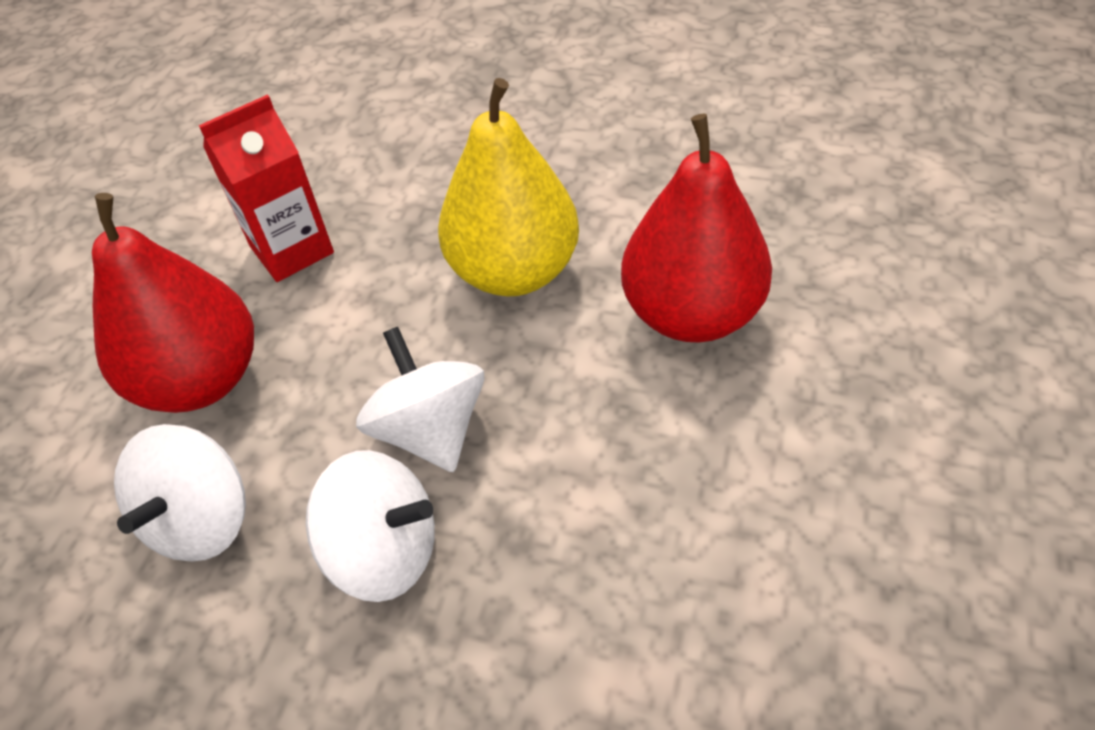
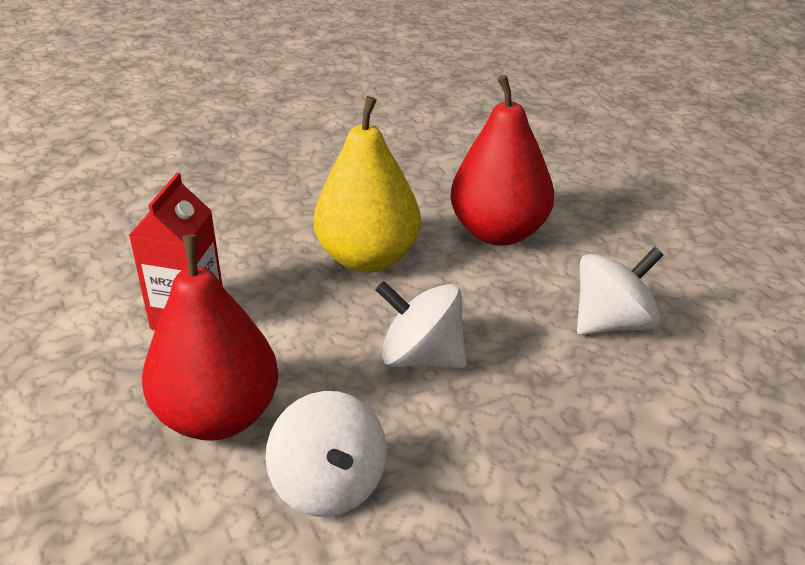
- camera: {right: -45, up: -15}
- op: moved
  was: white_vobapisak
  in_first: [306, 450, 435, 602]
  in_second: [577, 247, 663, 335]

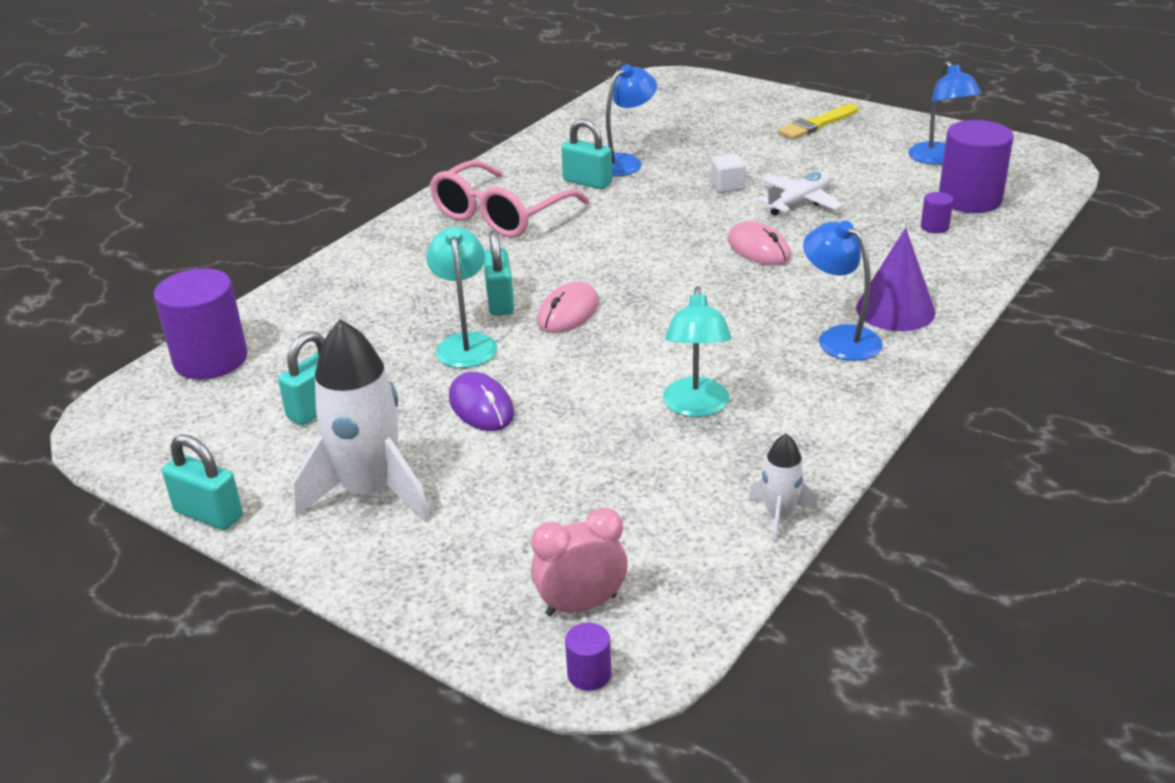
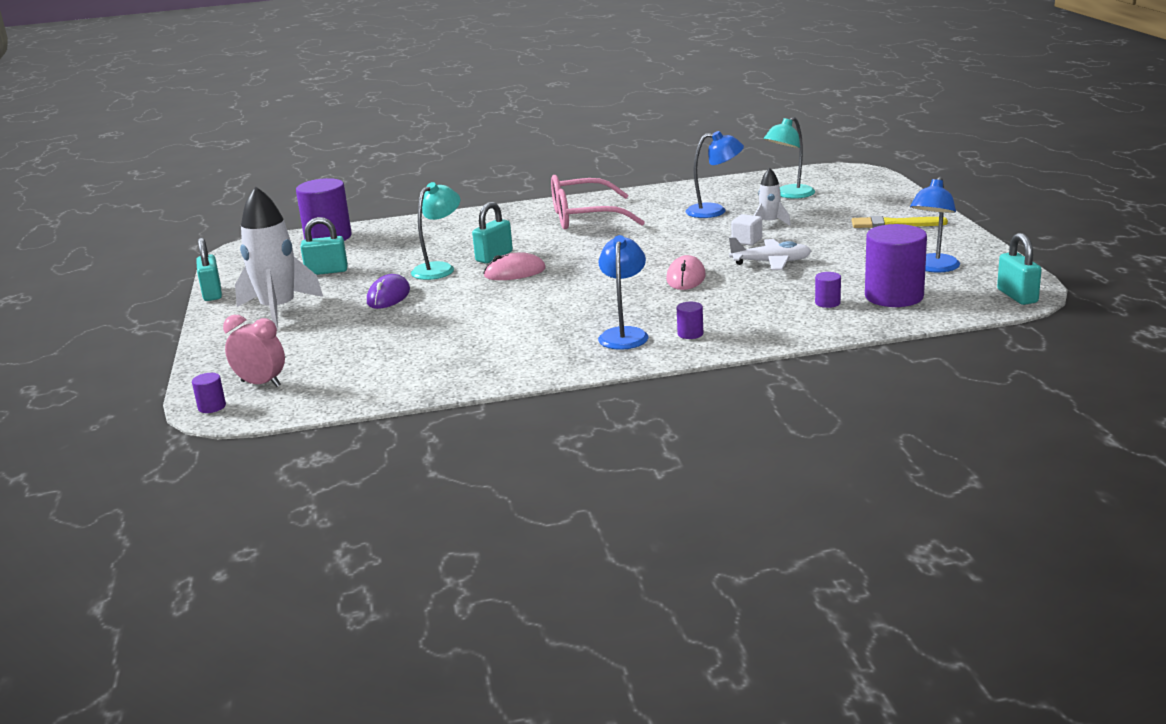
- camera: {right: 45, up: -10}
- op: moved
  was: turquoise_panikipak
  in_first: [561, 119, 612, 189]
  in_second: [997, 233, 1042, 305]
- op: moved
  was: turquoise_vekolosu
  in_first: [663, 286, 732, 417]
  in_second: [764, 117, 815, 199]
- op: moved
  was: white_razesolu
  in_first: [749, 433, 818, 543]
  in_second: [754, 168, 791, 226]
- op: replaced
  was: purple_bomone
  now: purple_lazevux
  in_first: [856, 228, 935, 331]
  in_second: [676, 302, 703, 339]

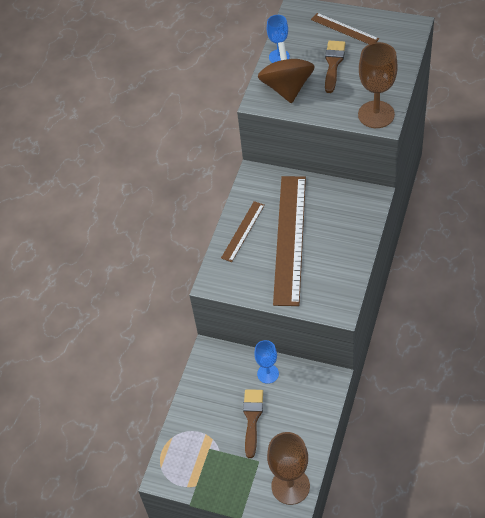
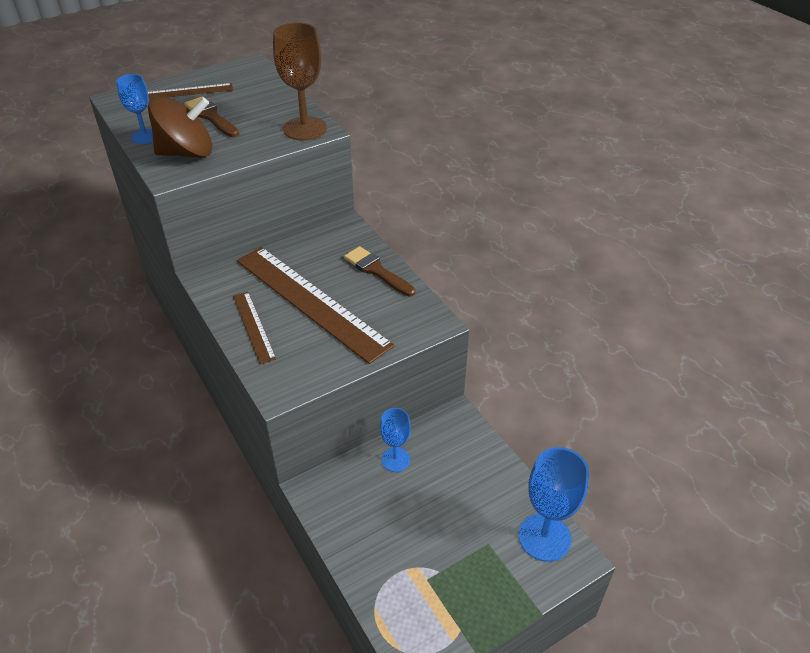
- camera: {right: -55, up: -10}
- op: moved
  was: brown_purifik
  in_first: [243, 389, 263, 458]
  in_second: [344, 246, 415, 297]
- op: turned
  was: brown_vobapisak
  in_first: [258, 42, 315, 103]
  in_second: [148, 96, 212, 158]
  clockwise: 135
- op: recoloured
  was: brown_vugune
  now: blue_vugune
  in_first: [267, 432, 310, 505]
  in_second: [519, 447, 589, 562]

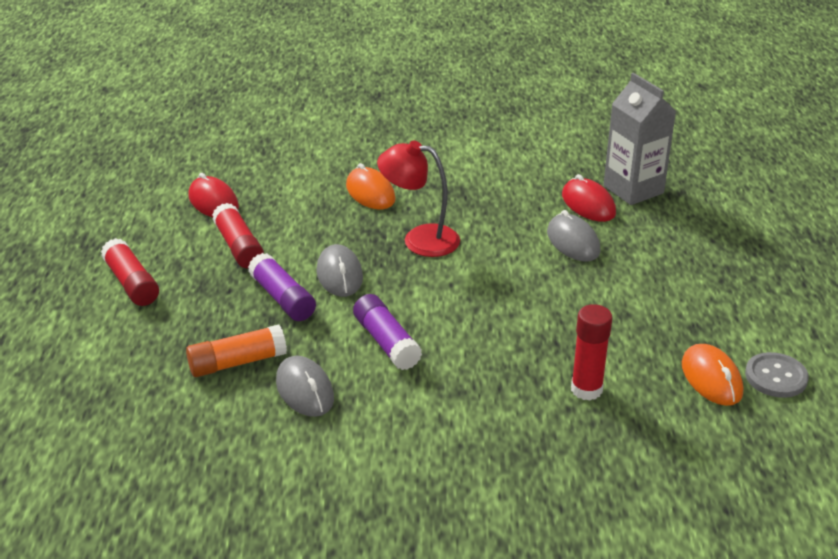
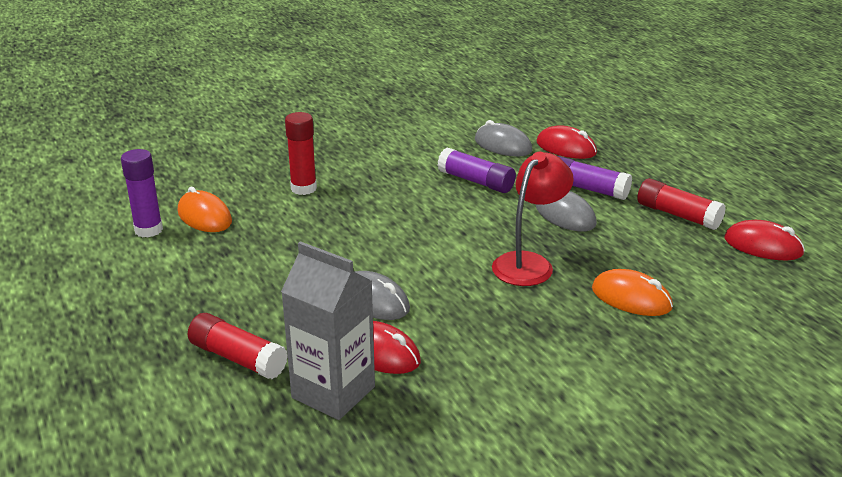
- camera: {right: 155, up: -5}
- op: moved
  was: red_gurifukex
  in_first: [101, 238, 159, 306]
  in_second: [188, 313, 288, 379]
- op: replaced
  was: orange_gurifukex
  now: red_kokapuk
  in_first: [186, 324, 287, 377]
  in_second: [536, 125, 597, 159]
- op: turned
  was: red_vekolosu
  in_first: [377, 141, 460, 257]
  in_second: [492, 152, 574, 286]
  clockwise: -45
- op: replaced
  was: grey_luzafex
  now: purple_gurifukex
  in_first: [745, 352, 809, 398]
  in_second: [121, 149, 163, 238]

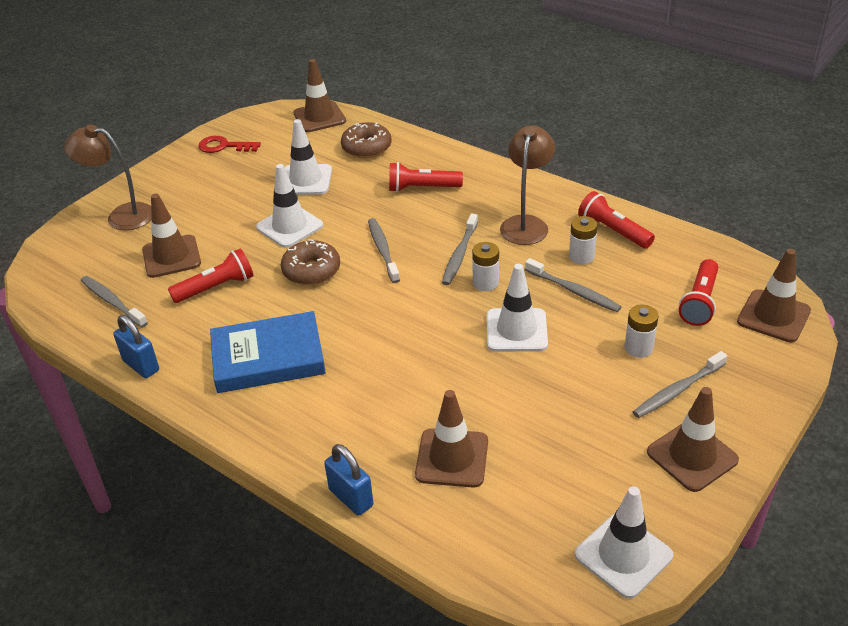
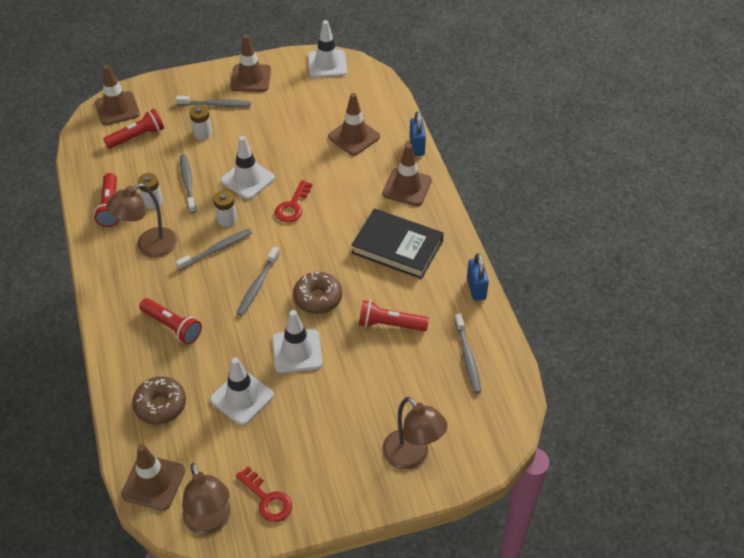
- camera: {right: -145, up: 10}
- op: moved
  was: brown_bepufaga
  in_first: [142, 194, 201, 278]
  in_second: [382, 144, 432, 206]
- op: recoloured
  was: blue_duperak
  now: black_duperak
  in_first: [210, 311, 326, 393]
  in_second: [351, 208, 444, 279]
- op: added
  now: brown_vekolosu
  in_second: [182, 463, 230, 535]
- op: added
  now: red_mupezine
  in_second: [275, 180, 313, 222]

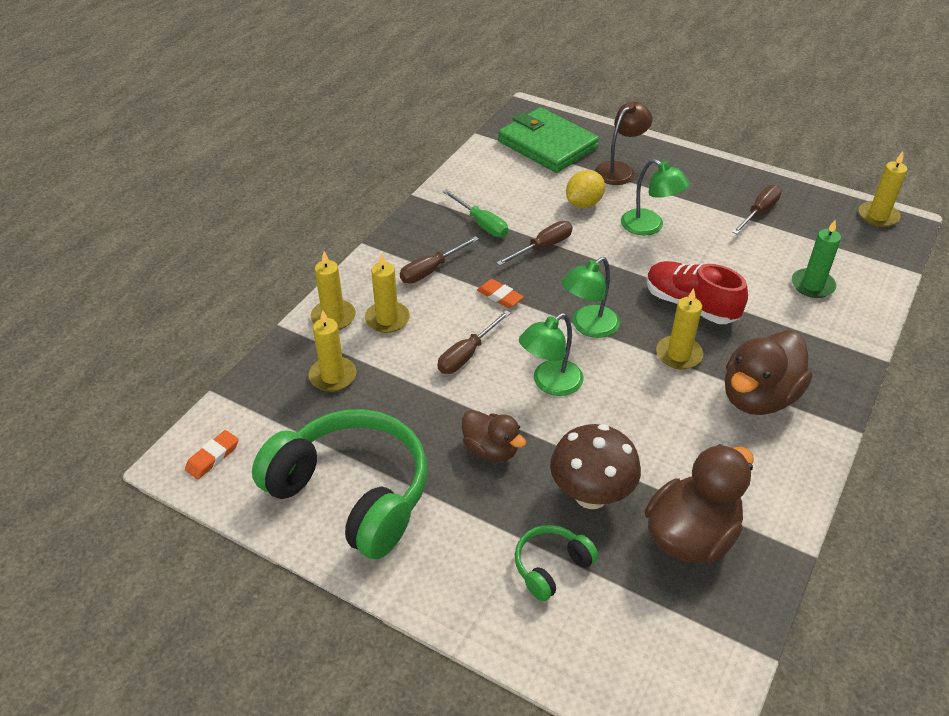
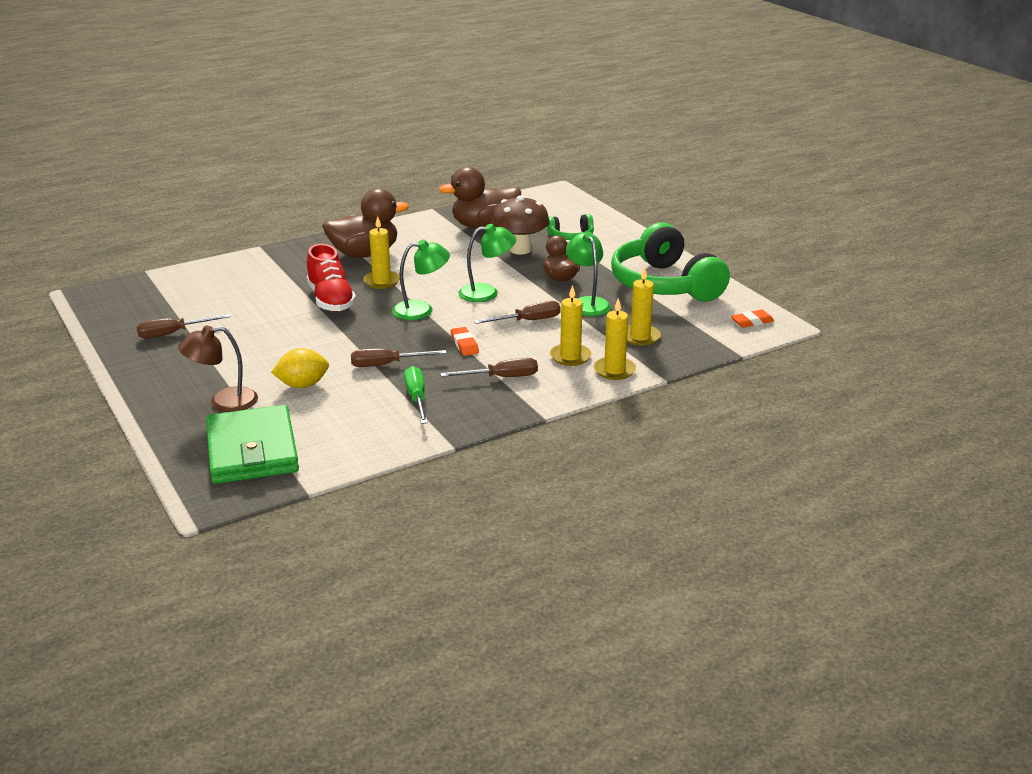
- camera: {right: -150, up: -15}
- op: moved
  was: green_vekolosu
  in_first: [621, 159, 690, 235]
  in_second: [566, 232, 611, 316]
- op: removed
  was: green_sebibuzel
  in_first: [792, 220, 841, 298]
- op: removed
  was: yellow_sebibuzel
  in_first: [859, 152, 908, 227]

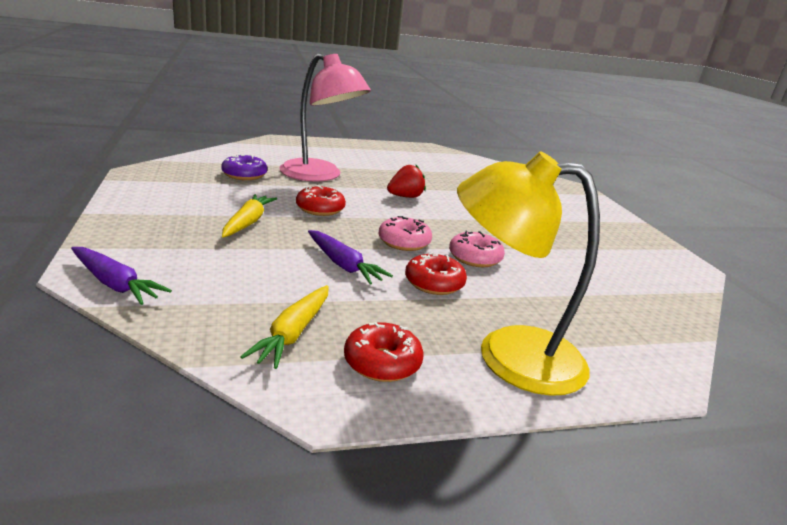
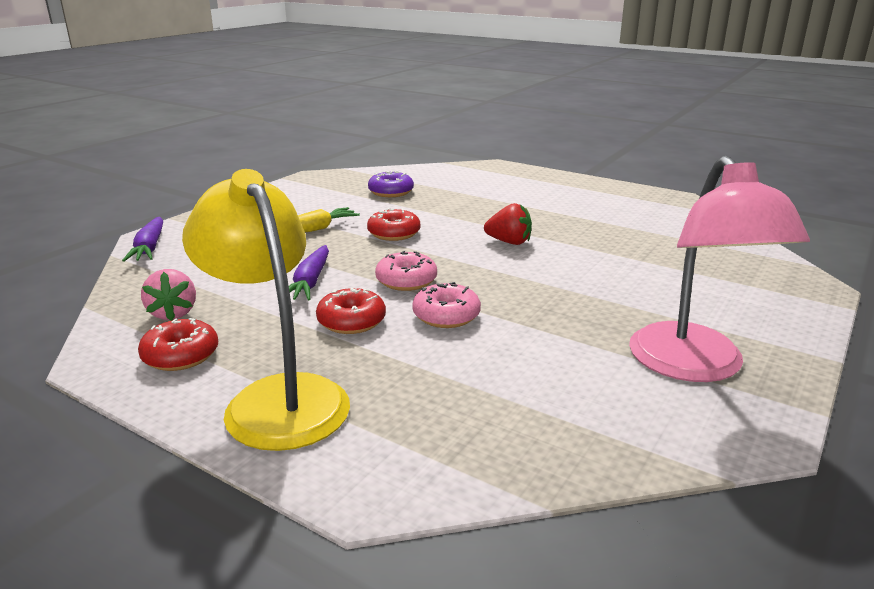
- camera: {right: 50, up: 0}
- op: replaced
  was: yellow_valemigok
  now: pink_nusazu
  in_first: [240, 285, 329, 369]
  in_second: [141, 269, 196, 321]
- op: moved
  was: pink_vekolosu
  in_first: [279, 53, 371, 182]
  in_second: [629, 156, 810, 382]

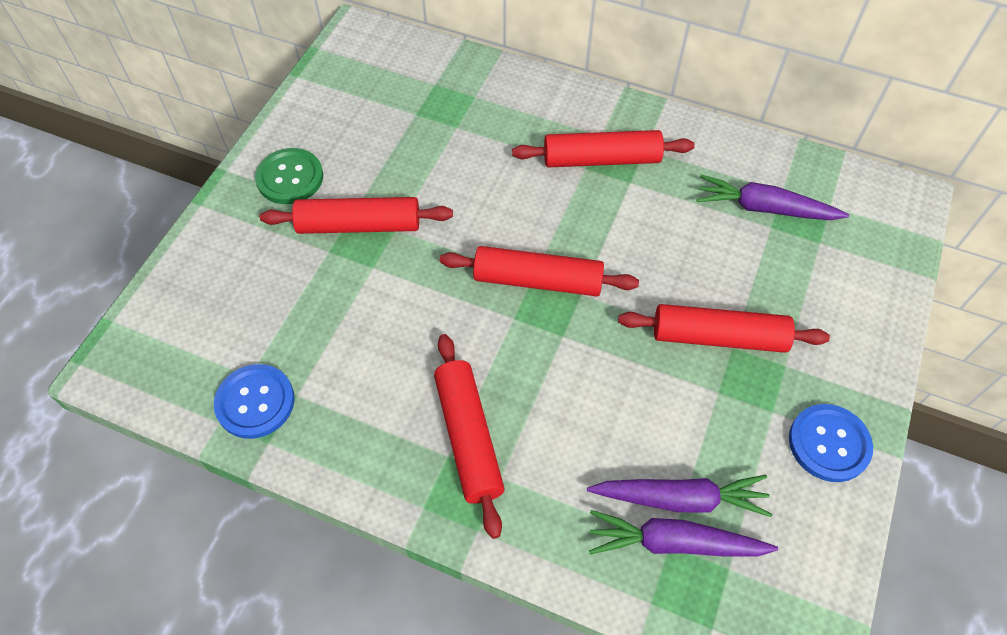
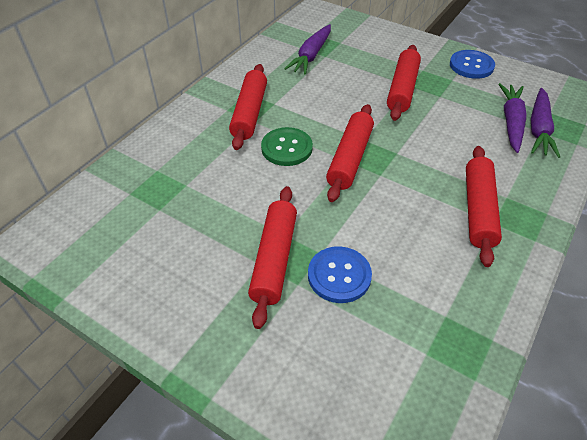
- camera: {right: -80, up: -10}
- op: moved
  was: blue_luzafex
  in_first: [214, 364, 295, 439]
  in_second: [308, 246, 372, 303]
- op: moved
  was: green_luzafex
  in_first: [255, 148, 323, 204]
  in_second: [261, 127, 313, 166]
- op: turned
  was: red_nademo
  in_first: [434, 334, 505, 539]
  in_second: [466, 146, 502, 267]
  clockwise: -75

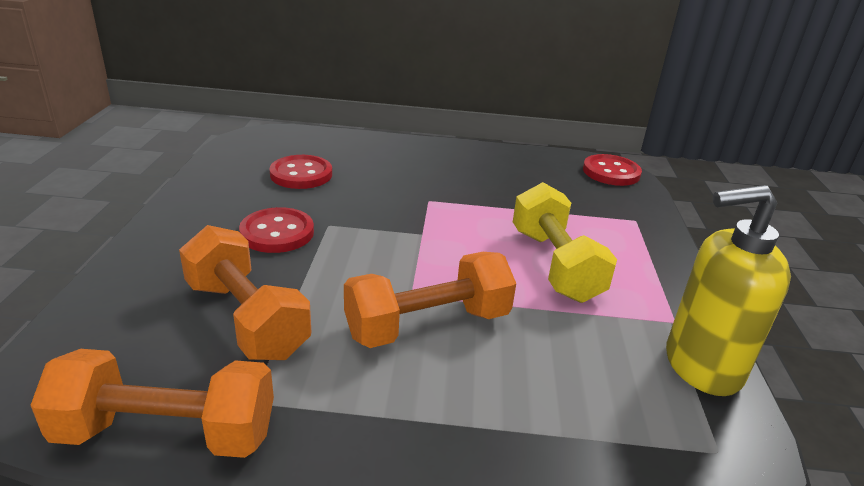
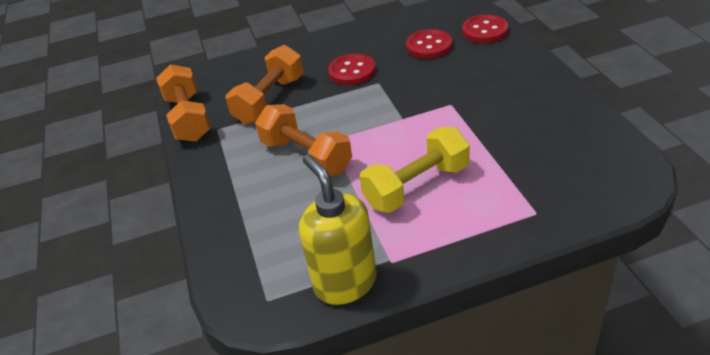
- camera: {right: 75, up: 10}
- op: moved
  was: red_luzafex
  in_first: [583, 154, 642, 186]
  in_second: [462, 14, 509, 43]

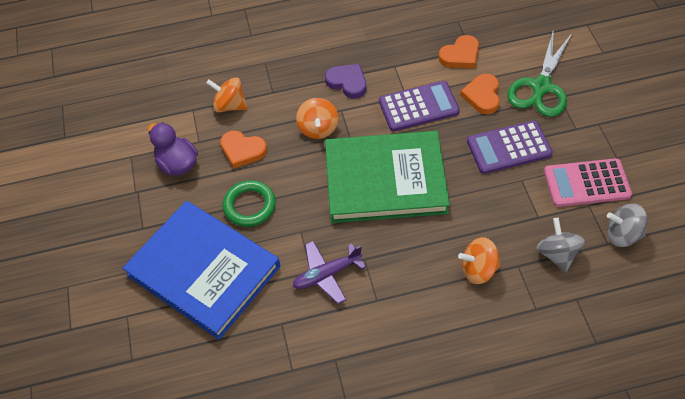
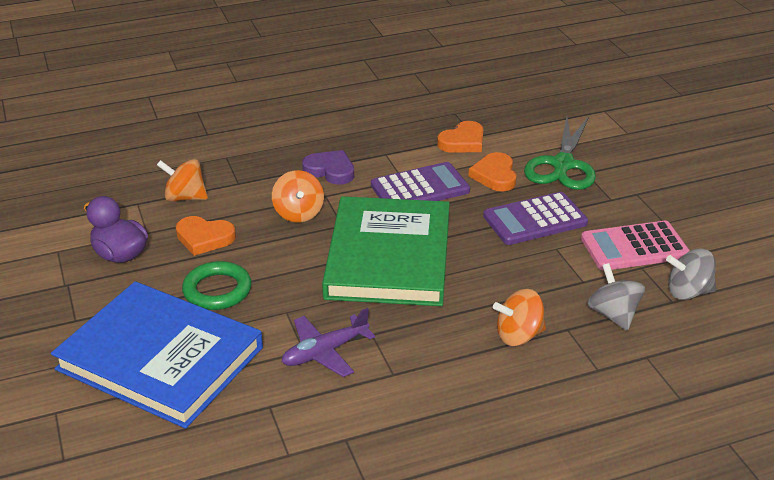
- camera: {right: -10, up: -20}
- op: turned
  was: green_duperak
  in_first: [325, 131, 450, 223]
  in_second: [322, 196, 450, 306]
  clockwise: -75

